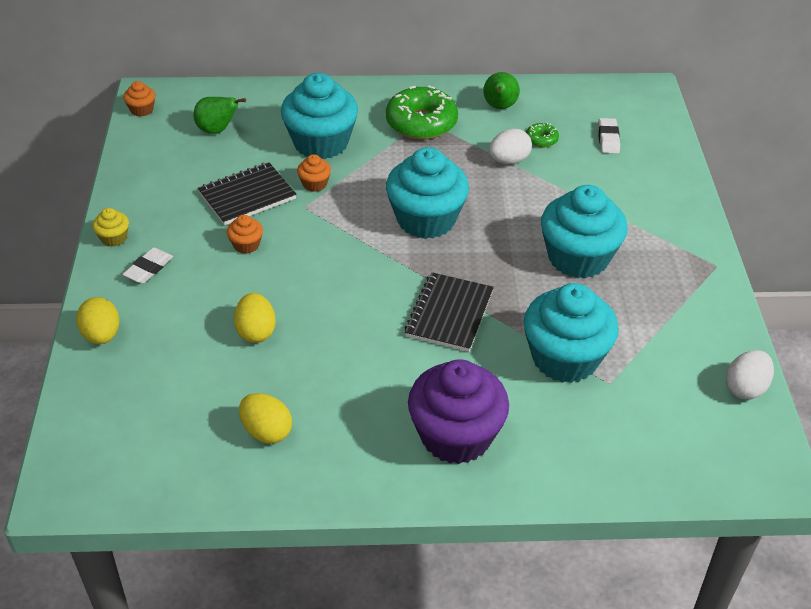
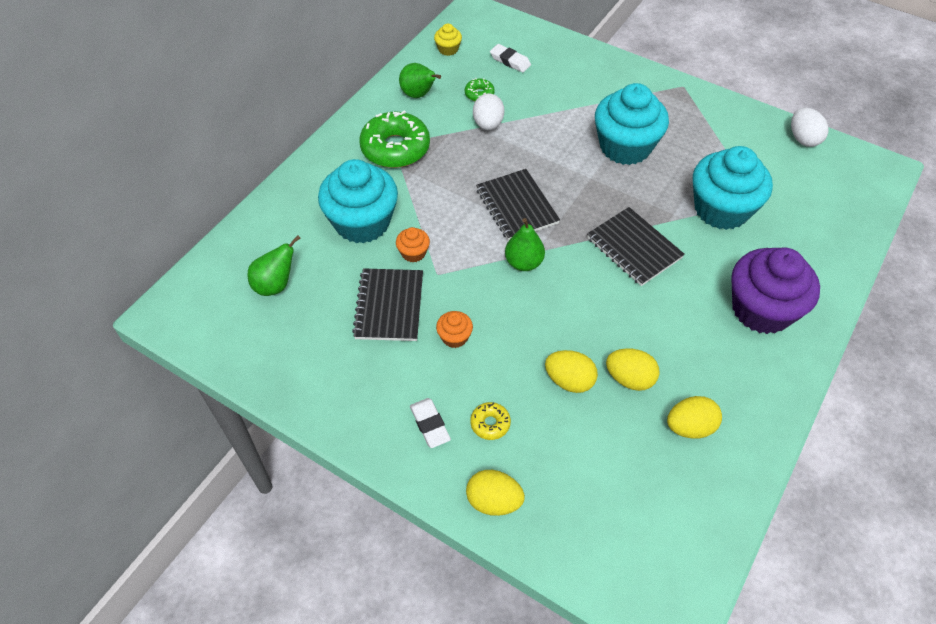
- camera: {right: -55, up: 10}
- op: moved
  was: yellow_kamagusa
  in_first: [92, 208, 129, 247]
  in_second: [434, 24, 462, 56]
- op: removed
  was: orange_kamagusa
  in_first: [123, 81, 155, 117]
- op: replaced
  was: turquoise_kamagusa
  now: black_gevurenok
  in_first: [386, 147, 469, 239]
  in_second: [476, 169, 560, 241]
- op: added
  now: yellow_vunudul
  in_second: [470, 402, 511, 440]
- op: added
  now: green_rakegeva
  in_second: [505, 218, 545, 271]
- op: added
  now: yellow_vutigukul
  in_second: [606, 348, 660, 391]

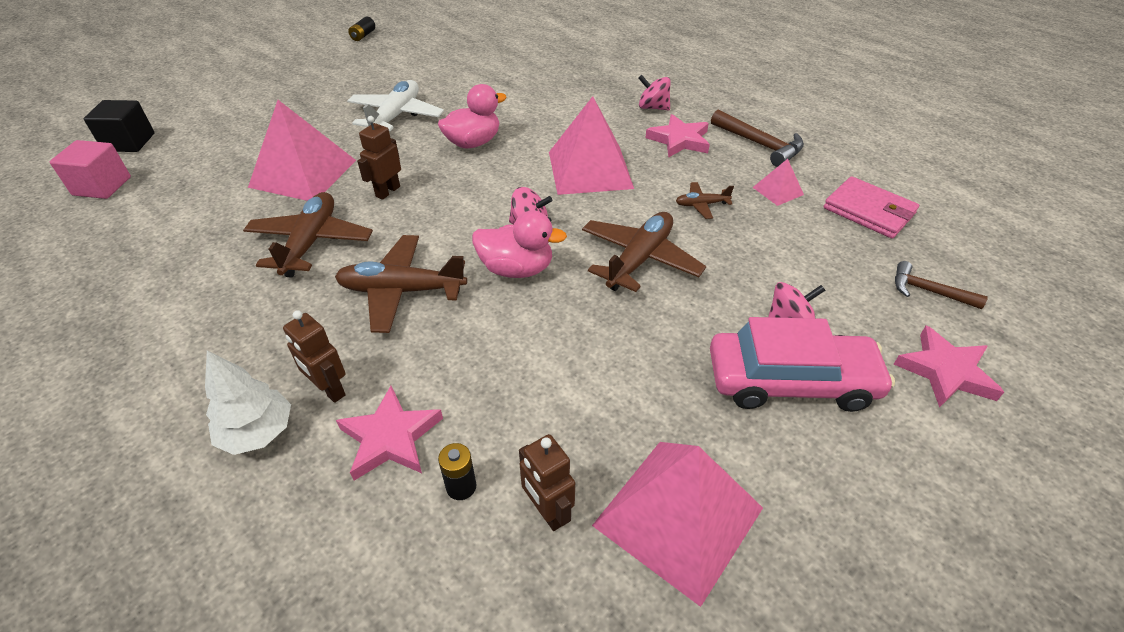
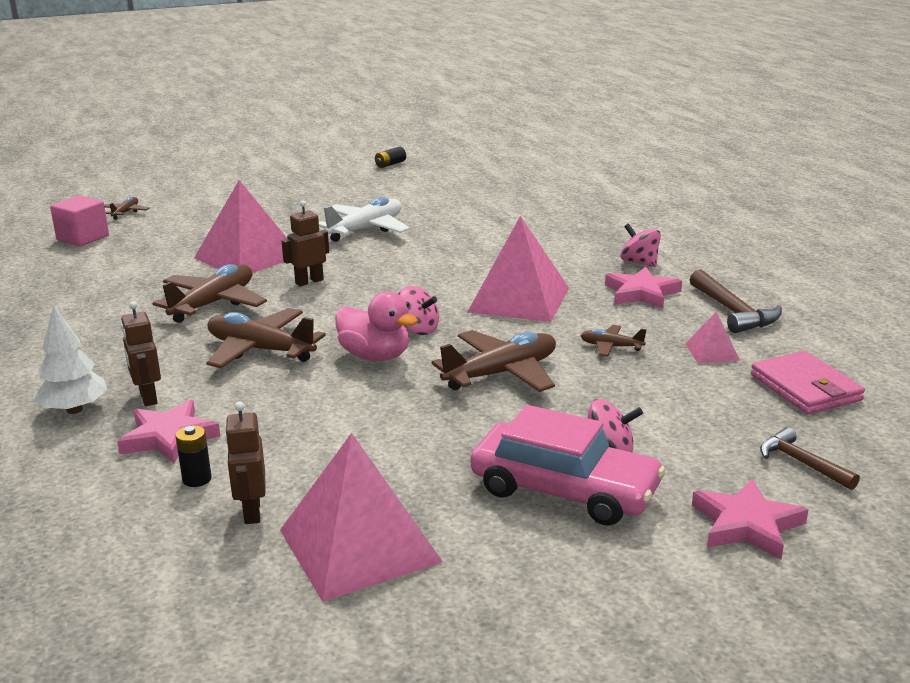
- camera: {right: 25, up: -20}
- op: replaced
  was: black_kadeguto
  now: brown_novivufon
  in_first: [84, 100, 154, 152]
  in_second: [104, 197, 150, 220]
- op: removed
  was: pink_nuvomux
  in_first: [438, 84, 507, 149]

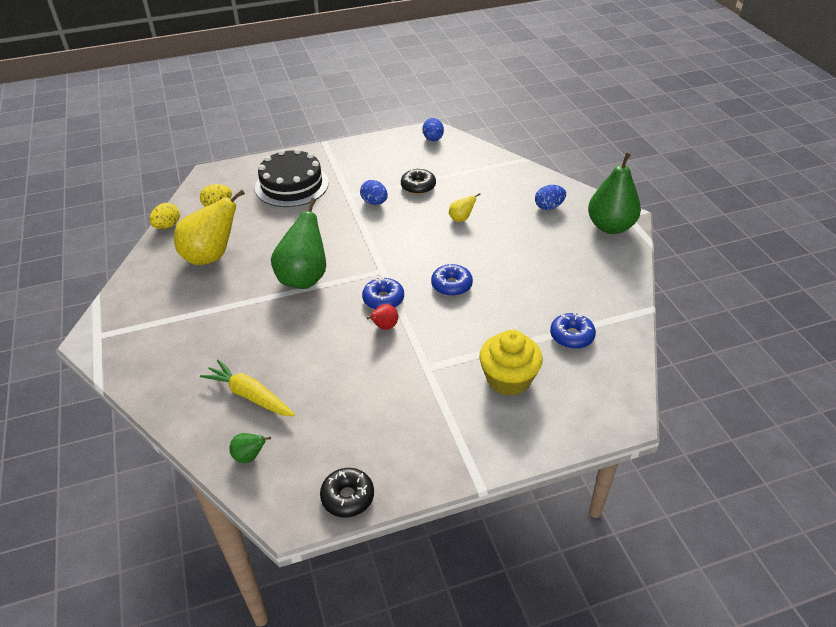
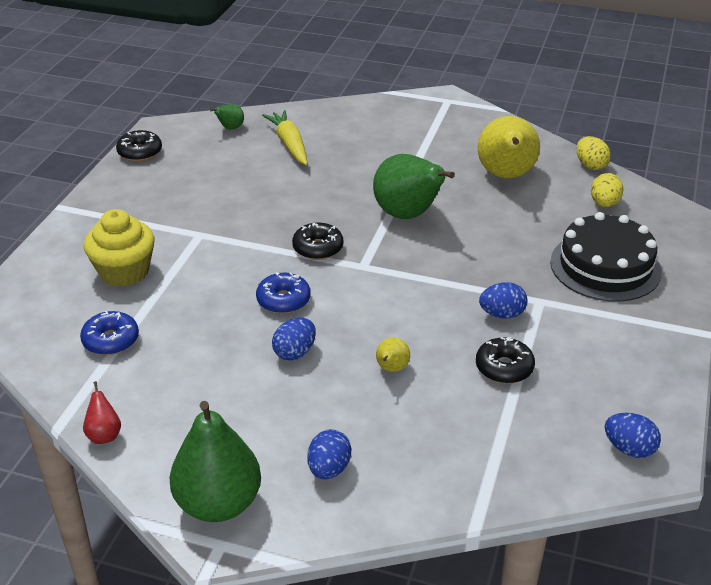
- camera: {right: 125, up: -5}
- op: turned
  was: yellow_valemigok
  in_first: [200, 360, 295, 416]
  in_second: [262, 110, 308, 165]
  clockwise: -90
- op: recoloured
  was: blue_vunudul
  now: black_vunudul
  in_first: [362, 277, 404, 309]
  in_second: [292, 223, 343, 260]
- op: moved
  was: red_rakegeva
  in_first: [367, 304, 398, 330]
  in_second: [83, 381, 121, 444]
- op: added
  now: blue_vutigukul
  in_second: [272, 318, 316, 361]

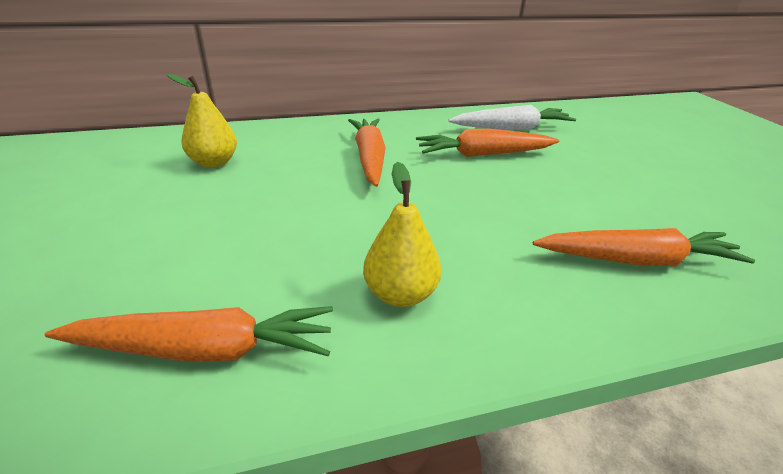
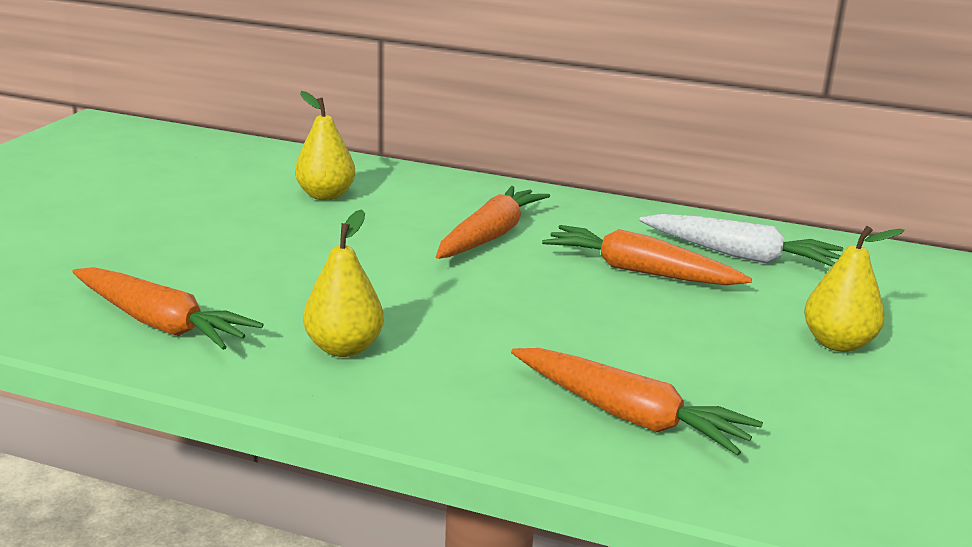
- camera: {right: 35, up: -10}
- op: added
  now: yellow_rakegeva
  in_second: [804, 226, 904, 352]

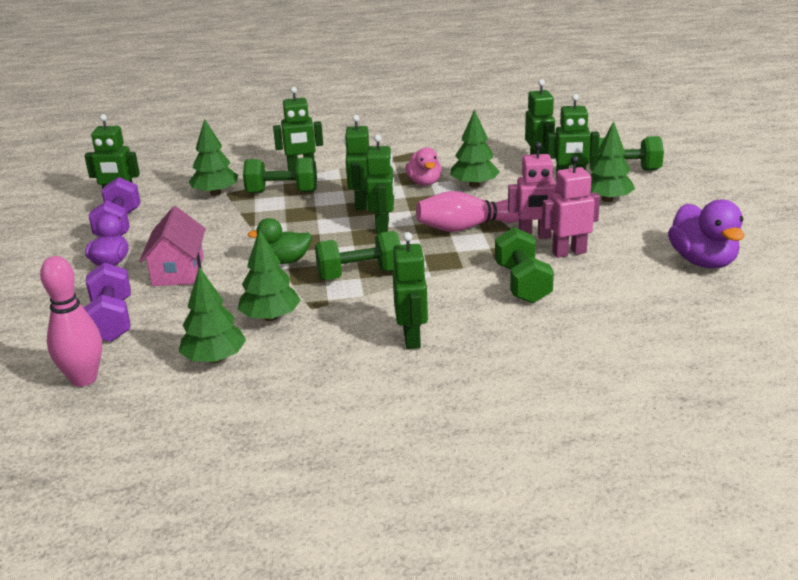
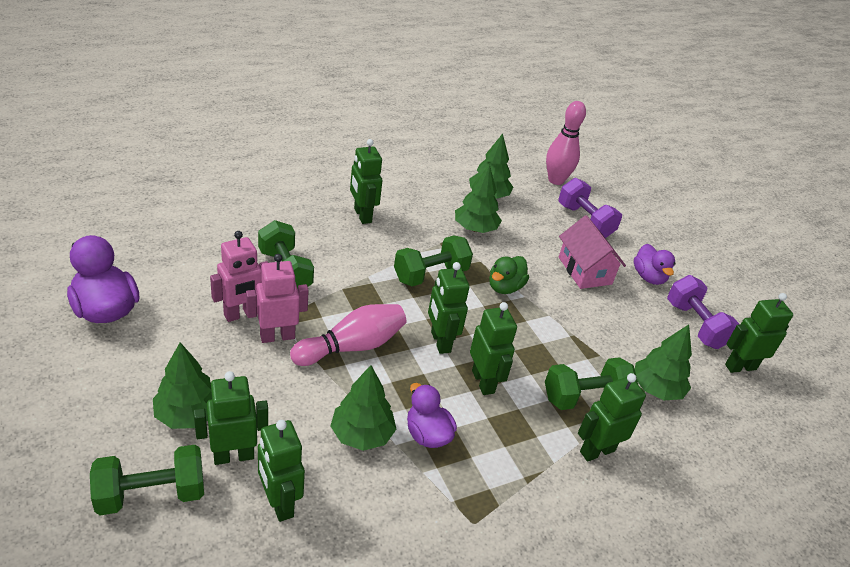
- camera: {right: 155, up: 10}
- op: turned
  was: green_nuvomux
  in_first: [247, 218, 312, 264]
  in_second: [489, 256, 529, 294]
  clockwise: 150
- op: recoloured
  was: pink_nuvomux
  now: purple_nuvomux
  in_first: [405, 147, 441, 186]
  in_second: [407, 383, 457, 448]

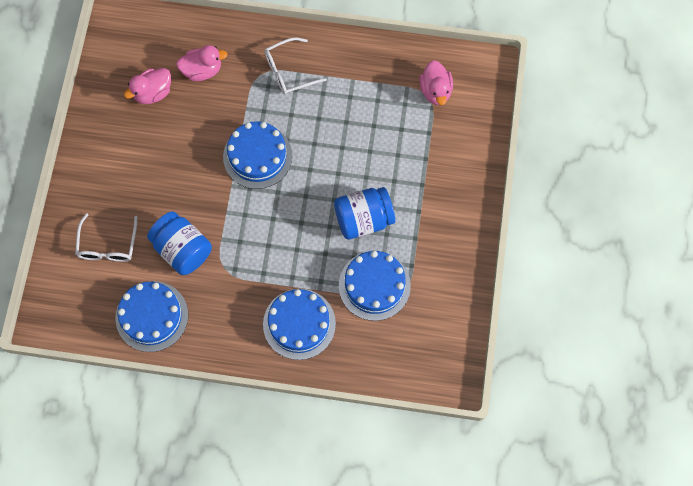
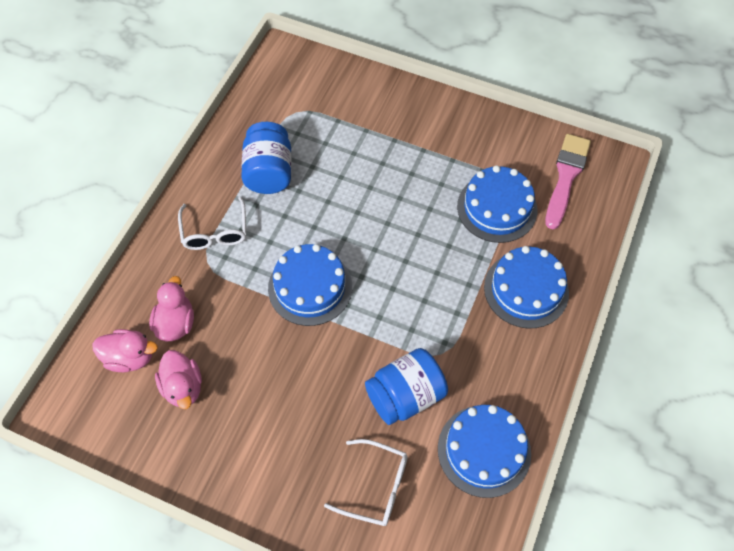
- camera: {right: -75, up: -10}
- op: moved
  was: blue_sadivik
  in_first: [334, 187, 395, 240]
  in_second: [241, 122, 291, 194]
- op: moved
  was: pink_nuvomux
  in_first: [419, 60, 453, 105]
  in_second: [92, 329, 158, 372]
- op: added
  now: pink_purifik
  in_second: [545, 134, 591, 229]

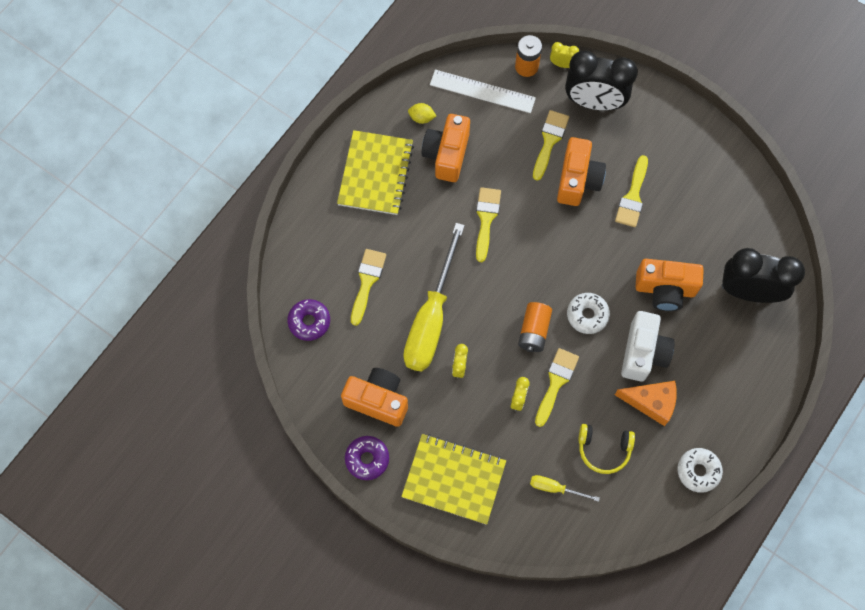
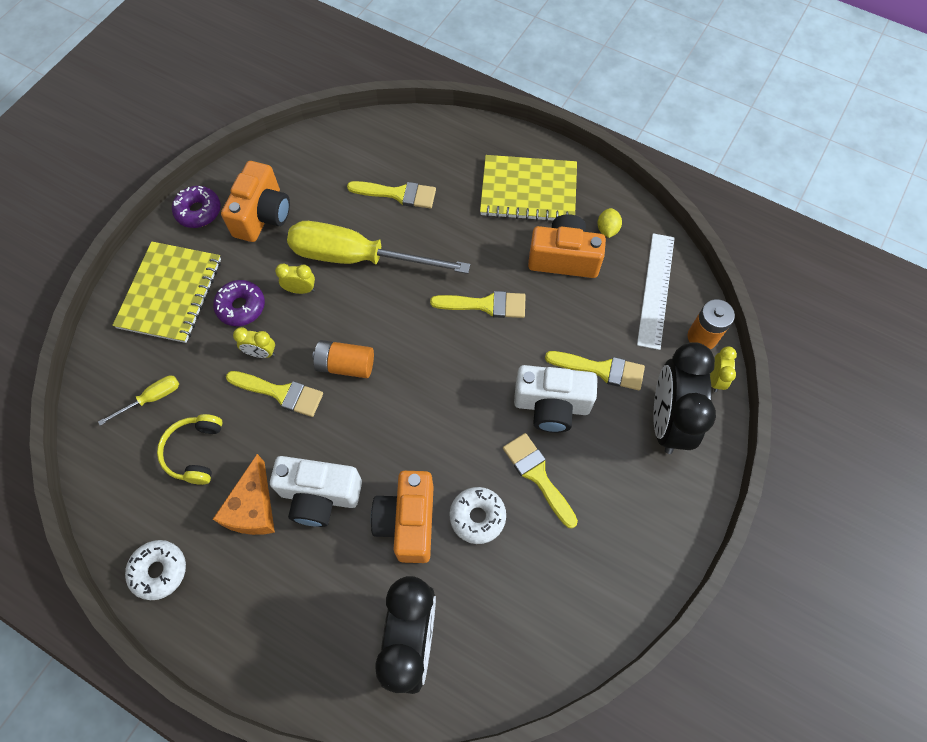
- camera: {right: 85, up: -5}
- op: moved
  was: purple_vunudul
  in_first: [287, 299, 330, 341]
  in_second: [213, 280, 265, 326]
- op: turned
  was: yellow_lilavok
  in_first: [530, 475, 600, 502]
  in_second: [98, 375, 179, 426]
  clockwise: 45
- op: recoloured
  was: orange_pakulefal
  now: white_pakulefal
  in_first: [557, 137, 606, 206]
  in_second: [514, 365, 598, 433]
- op: moved
  was: white_vunudul
  in_first: [567, 293, 610, 334]
  in_second: [450, 487, 506, 544]
- op: turned
  was: yellow_purifik
  in_first: [615, 155, 648, 227]
  in_second: [503, 433, 578, 529]
  clockwise: 45

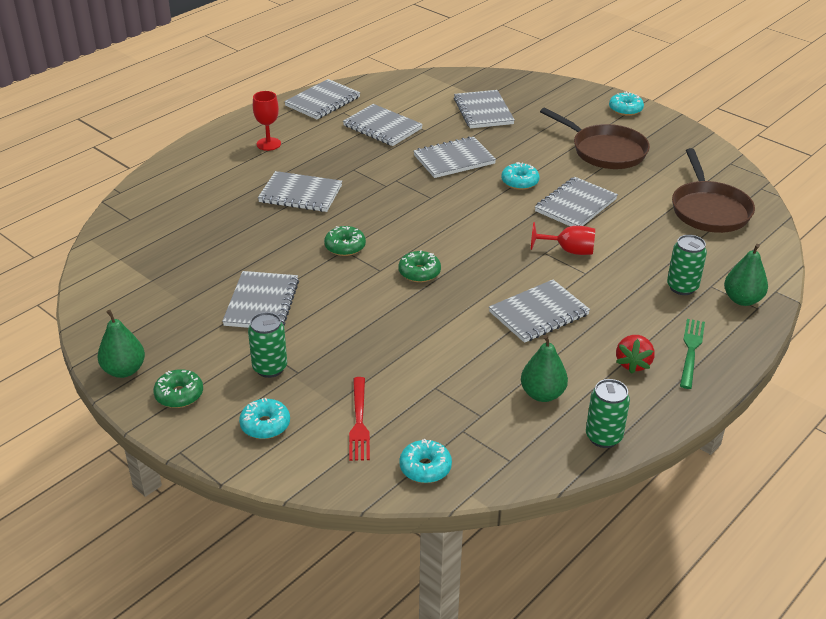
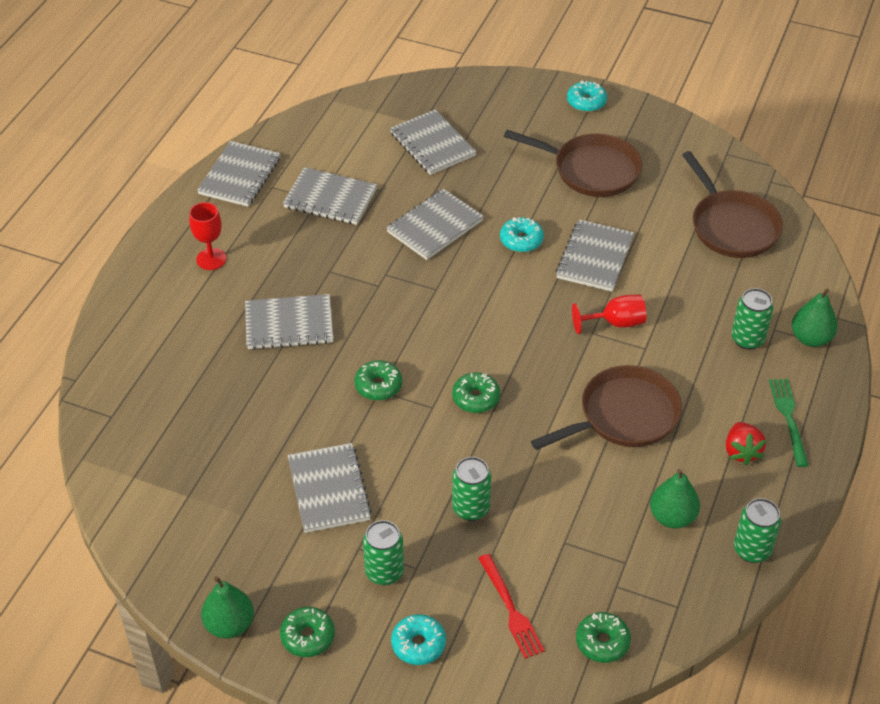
- camera: {right: -20, up: 10}
- op: recoloured
  was: turquoise_vunudul
  now: green_vunudul
  in_first: [399, 439, 452, 483]
  in_second: [576, 612, 631, 663]
- op: replaced
  was: grey_gevurenok
  now: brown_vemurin
  in_first: [489, 280, 590, 343]
  in_second: [531, 365, 682, 450]
- op: added
  now: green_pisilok
  in_second: [452, 457, 491, 521]

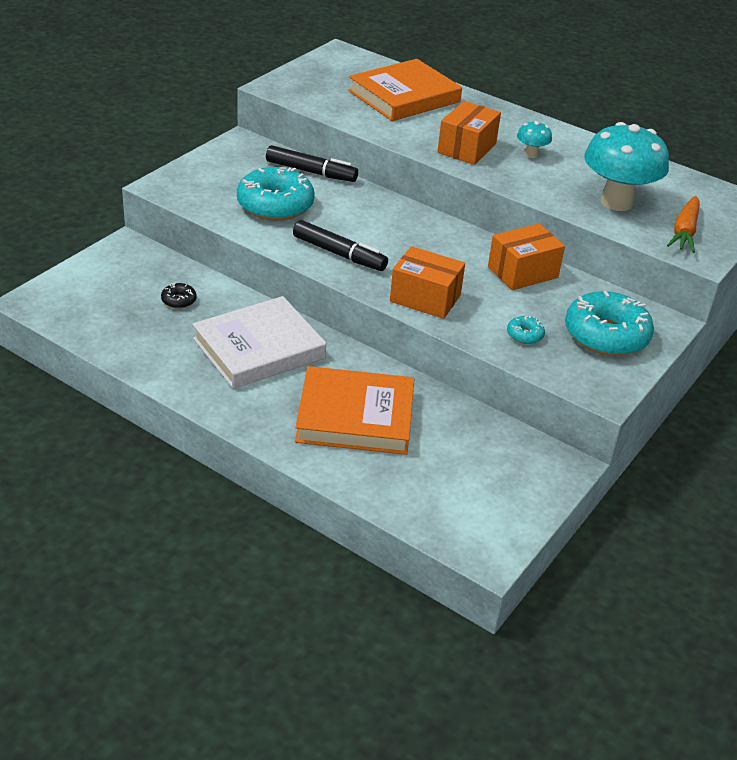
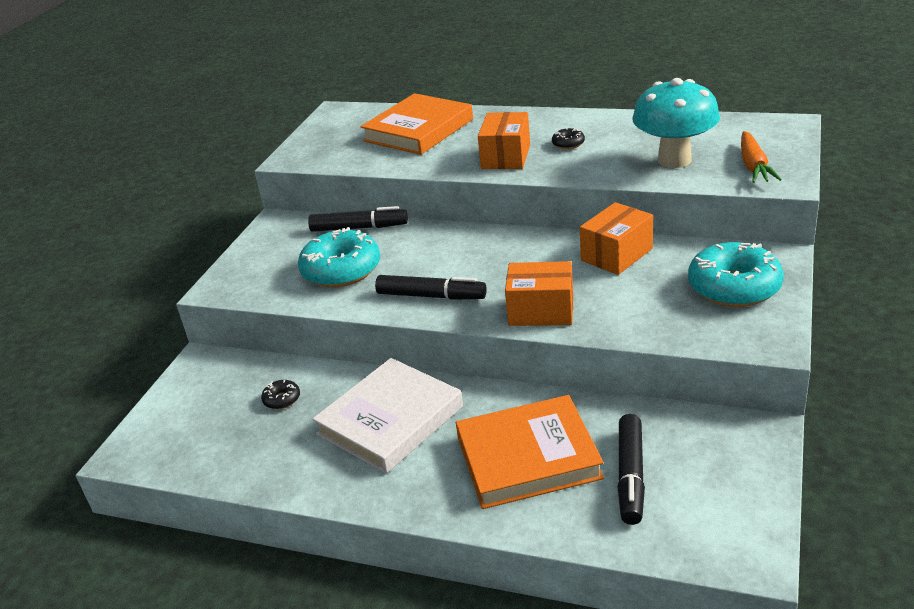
- camera: {right: -10, up: -5}
- op: removed
  was: turquoise_vunudul
  in_first: [507, 316, 545, 344]
- op: replaced
  was: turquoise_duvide
  now: black_vunudul
  in_first: [517, 121, 552, 158]
  in_second: [552, 128, 585, 149]
- op: added
  now: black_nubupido
  in_second: [617, 414, 645, 525]

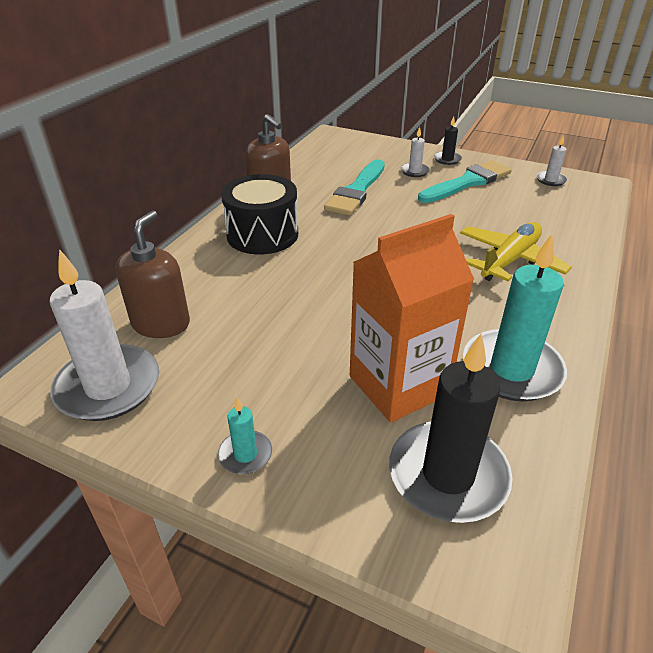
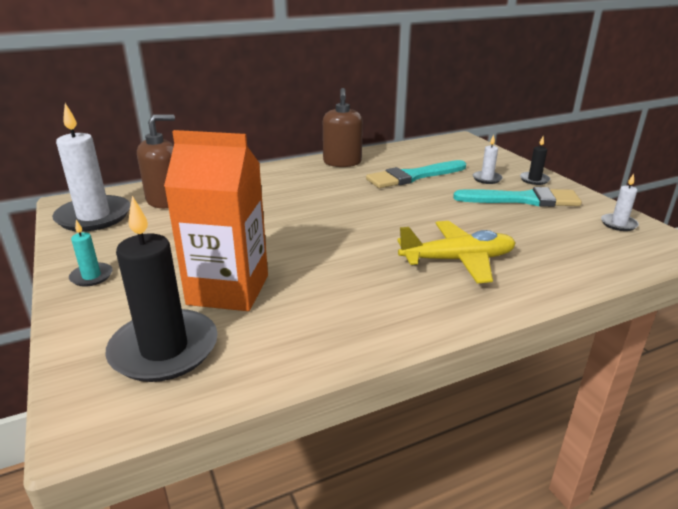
- camera: {right: 40, up: -10}
- op: removed
  was: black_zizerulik
  in_first: [221, 174, 298, 254]
- op: removed
  was: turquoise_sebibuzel
  in_first: [463, 234, 567, 402]

